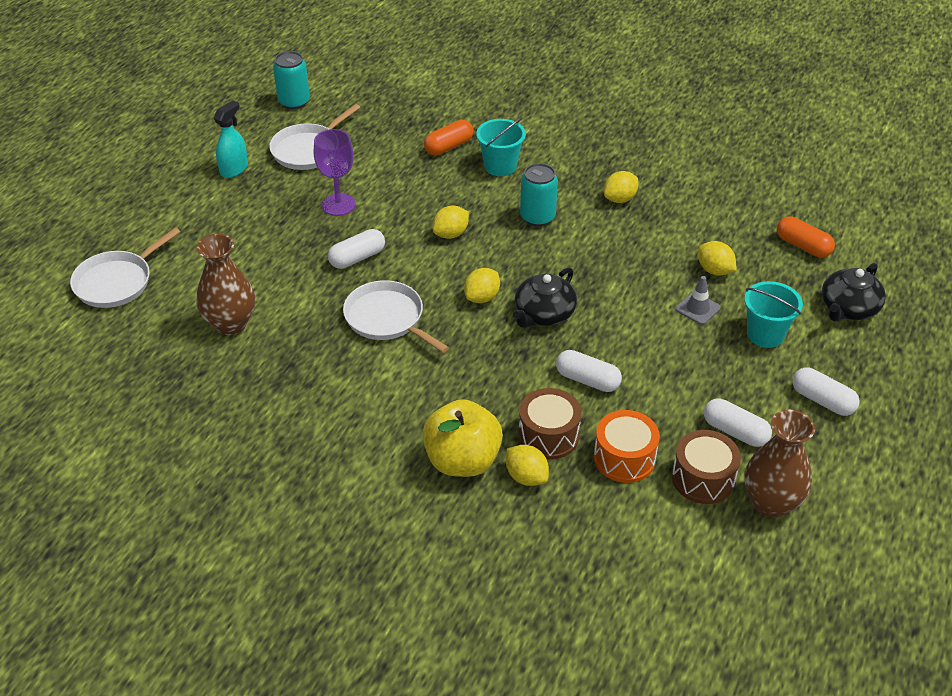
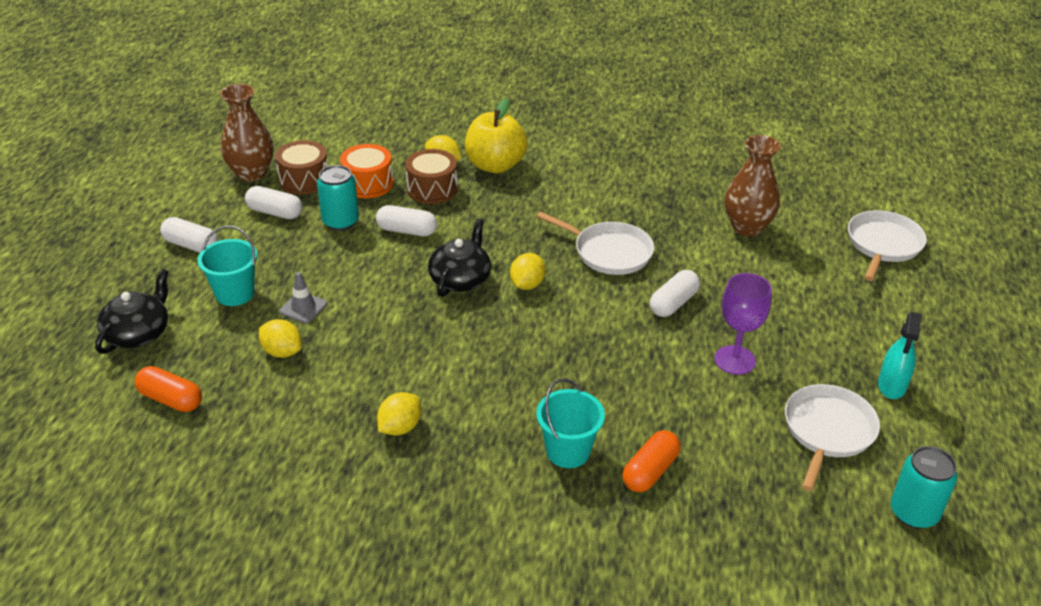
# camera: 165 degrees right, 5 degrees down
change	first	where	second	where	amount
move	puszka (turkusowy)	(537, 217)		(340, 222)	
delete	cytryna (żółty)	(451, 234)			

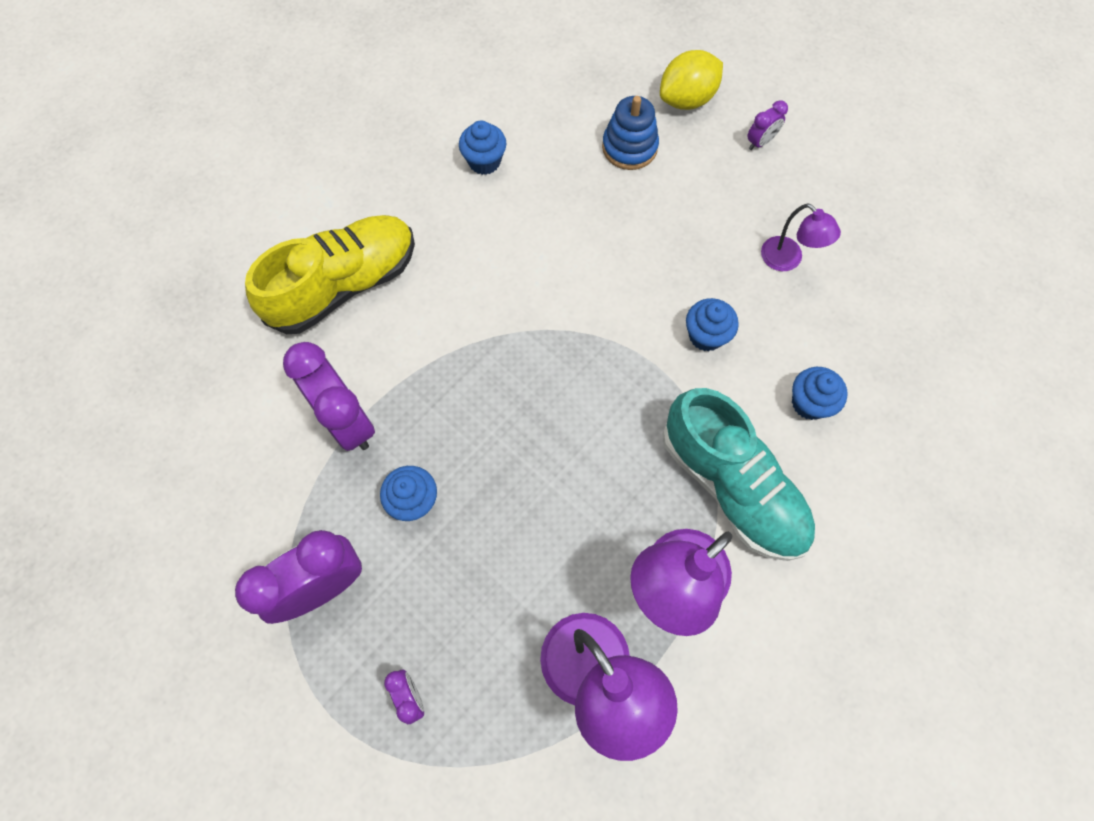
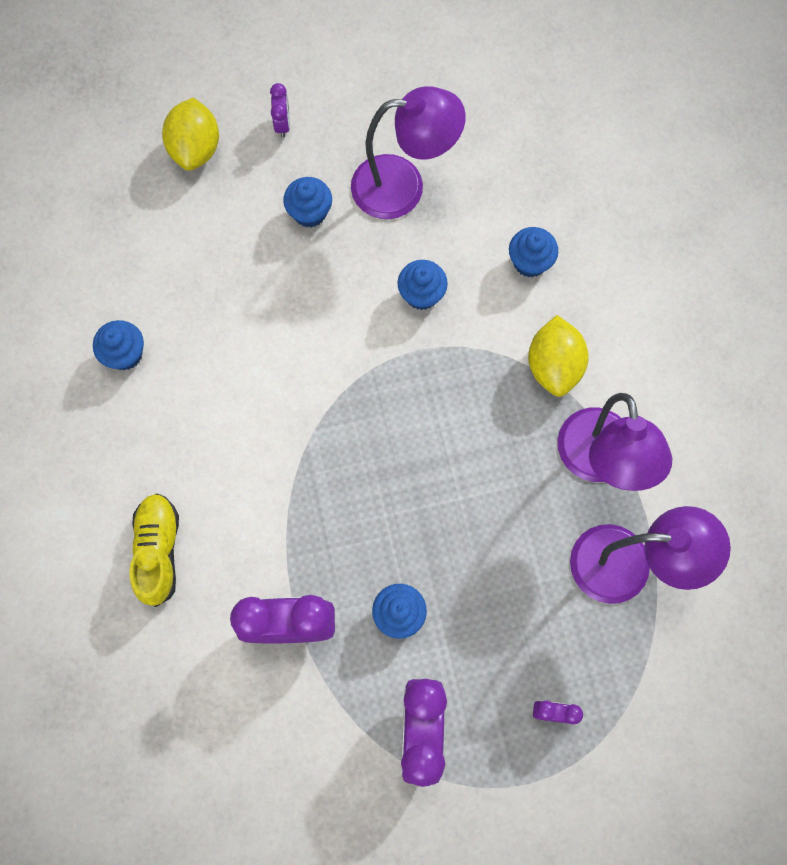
# camera: 55 degrees left, 5 degrees up
change	first	where	second	where	amount
delete	zabawka nakładanka (niebieski)	(629, 147)			
resize	lampka (fioletowy)	(787, 260)		(403, 186)	x1.81
resize	but (żółty)	(344, 285)		(158, 551)	x0.63
replace	but (turkusowy)	(731, 486)	cytryna (żółty)	(554, 366)	
insert			muffinka (niebieski)	(310, 212)	

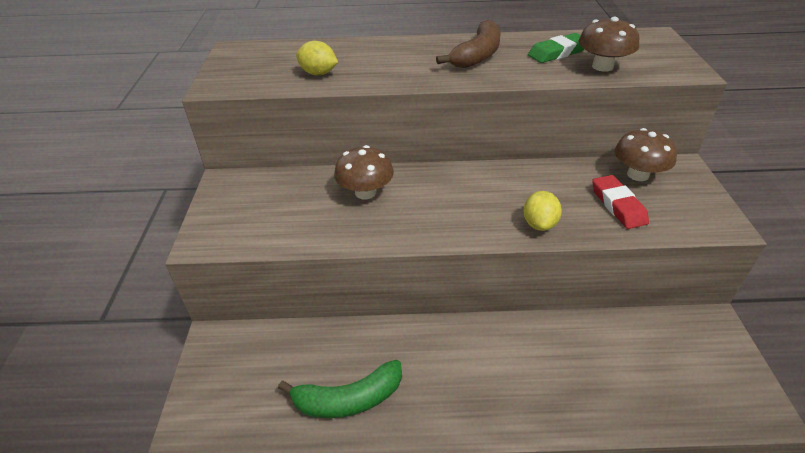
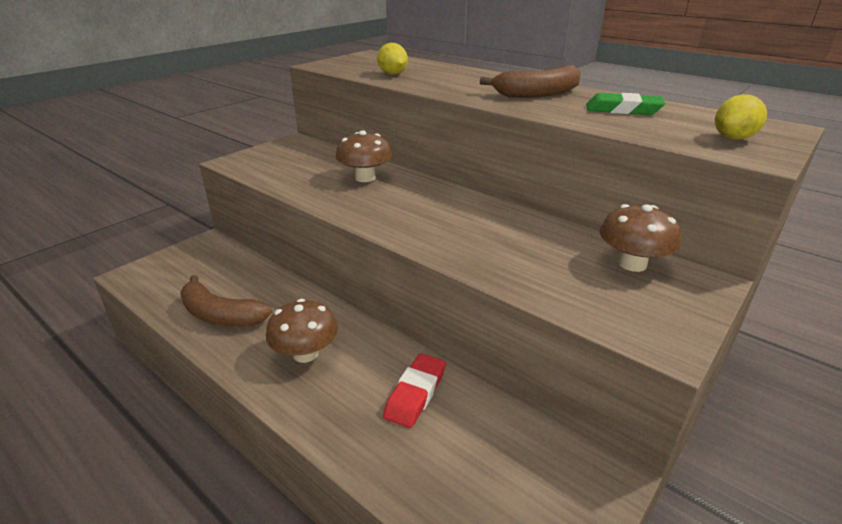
# camera: 40 degrees right, 10 degrees down
change	first	where	second	where	amount
move	grzyb (brązowy)	(602, 66)		(305, 353)	
move	gumka do mazania (czerwony)	(618, 205)		(415, 394)	
move	cytryna (żółty)	(539, 224)		(733, 138)	
recolor	banan (zielony)	(348, 399)	banan (brązowy)	(221, 315)	

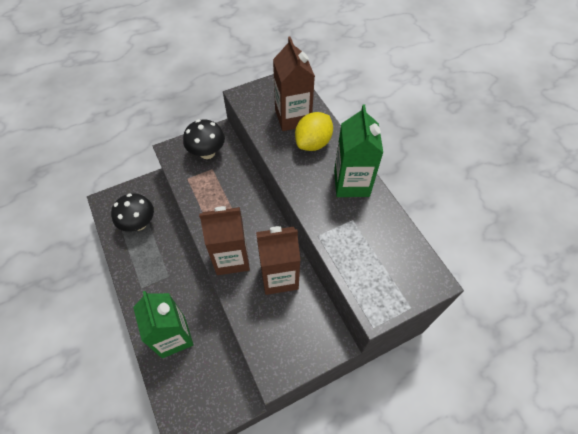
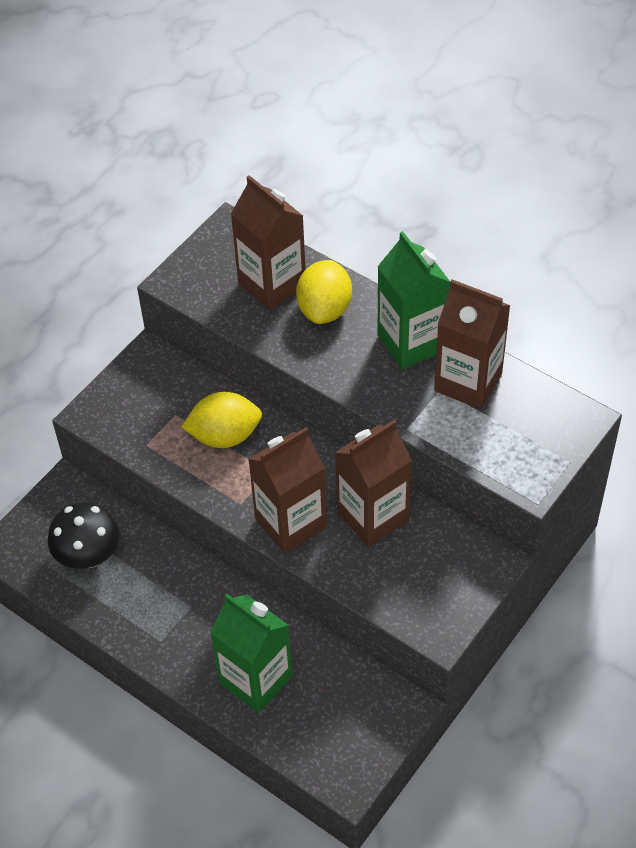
# camera: 25 degrees left, 5 degrees down
change	first	where	second	where	amount
delete	grzyb (czarny)	(207, 153)			
insert			karton mleka (brązowy)	(468, 382)	
insert			cytryna (żółty)	(224, 436)	

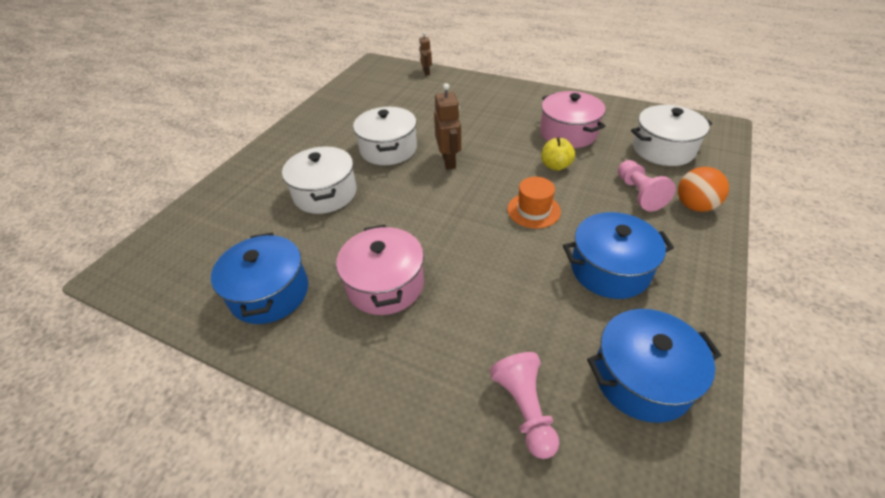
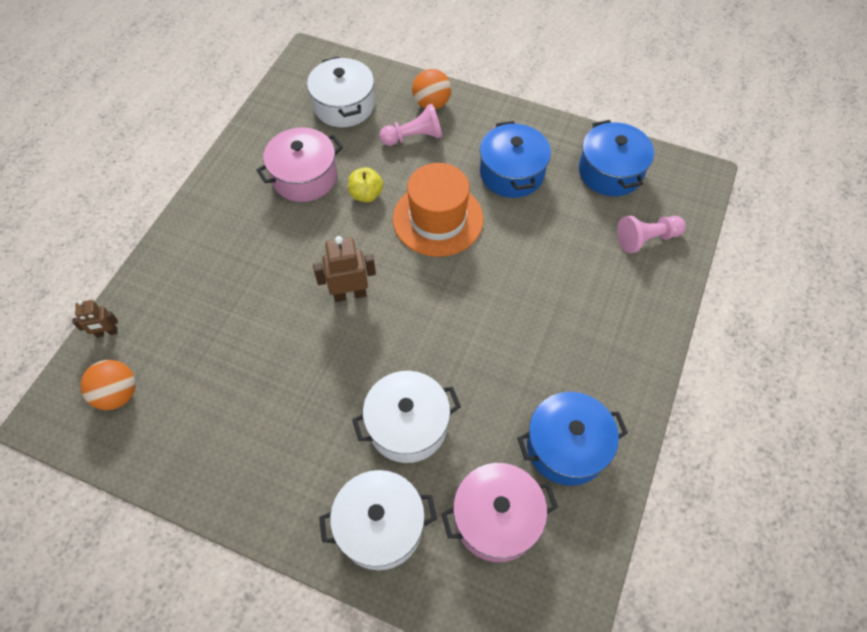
# camera: 95 degrees left, 15 degrees up
change	first	where	second	where	amount
move	garnek (biały)	(388, 149)		(380, 526)	
resize	kapelusz (pomarańczowy)	(533, 210)		(438, 219)	x1.74
move	garnek (różowy)	(385, 284)		(496, 519)	
insert			piłka (pomarańczowy)	(118, 394)	

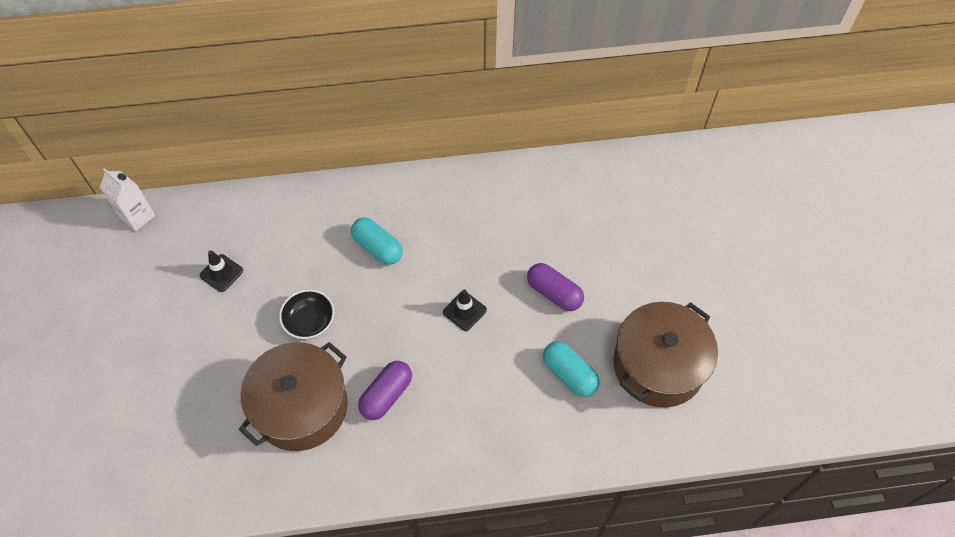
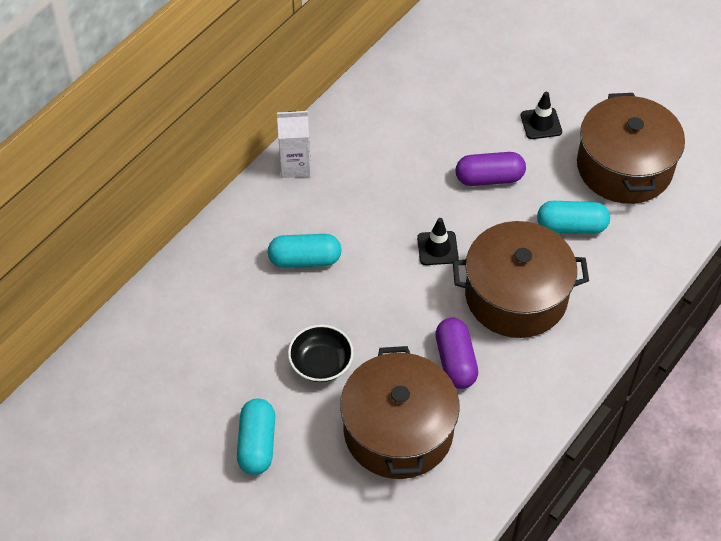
# camera: 45 degrees left, 5 degrees down
change	first	where	second	where	amount
move	karton mleka (biały)	(137, 216)		(295, 166)	
move	pachołek (czarny)	(221, 273)		(541, 123)	
insert			garnek (brązowy)	(516, 296)	
insert			kapsułka (turkusowy)	(257, 444)	

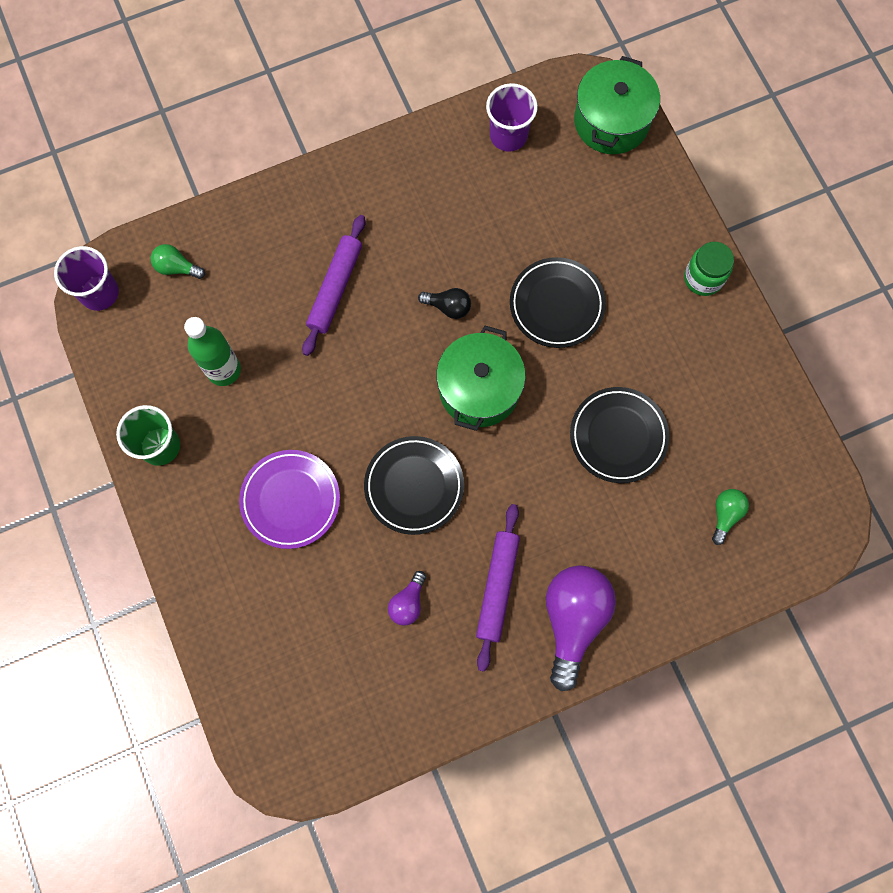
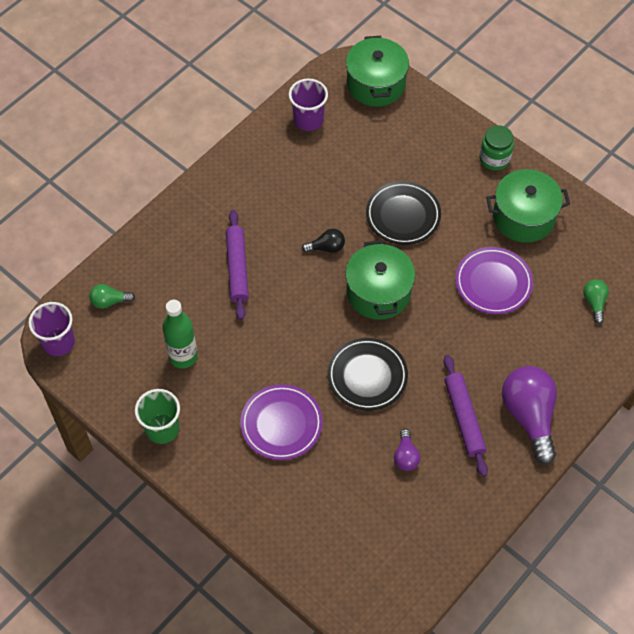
# camera: 25 degrees left, 15 degrees down
change	first	where	second	where	amount
recolor	talerz (czarny)	(618, 436)	talerz (fioletowy)	(493, 283)	
insert			garnek (zielony)	(523, 217)	

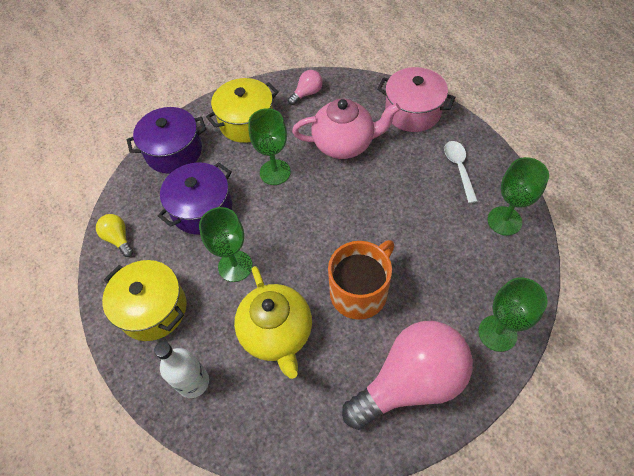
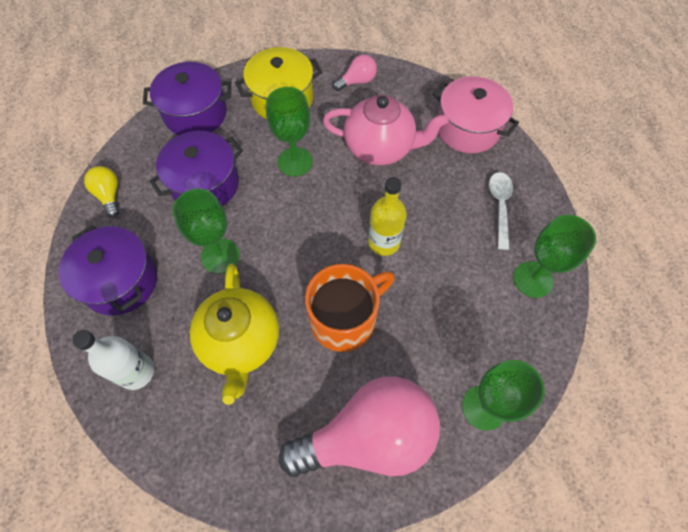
# camera: 10 degrees right, 5 degrees up
change	first	where	second	where	amount
recolor	garnek (żółty)	(153, 309)	garnek (fioletowy)	(120, 281)	
insert			butelka (żółty)	(384, 242)	

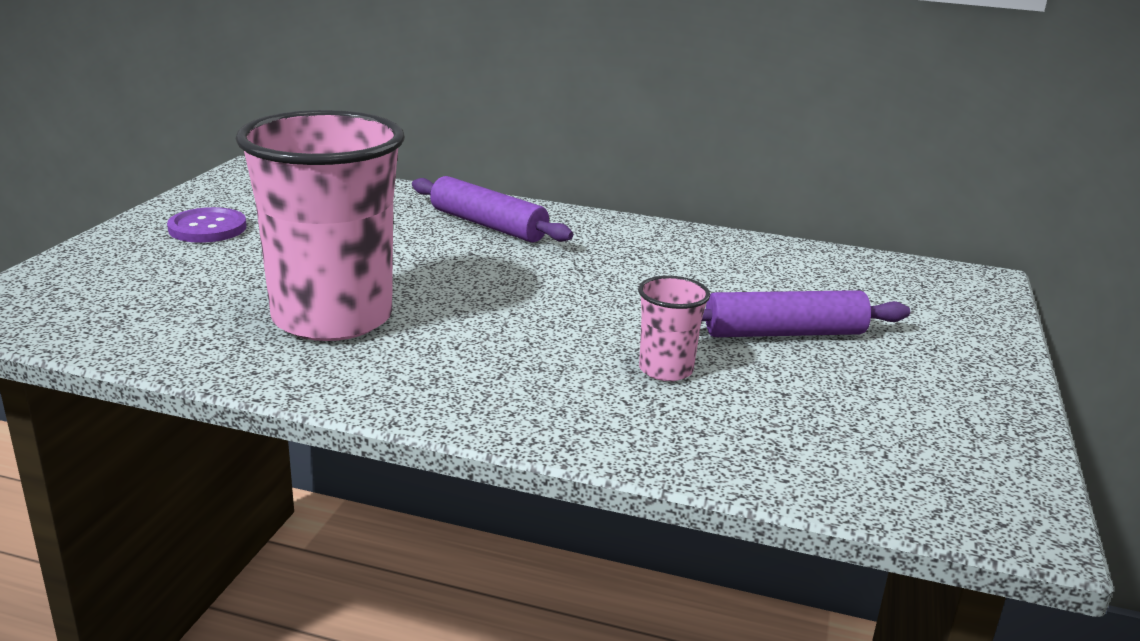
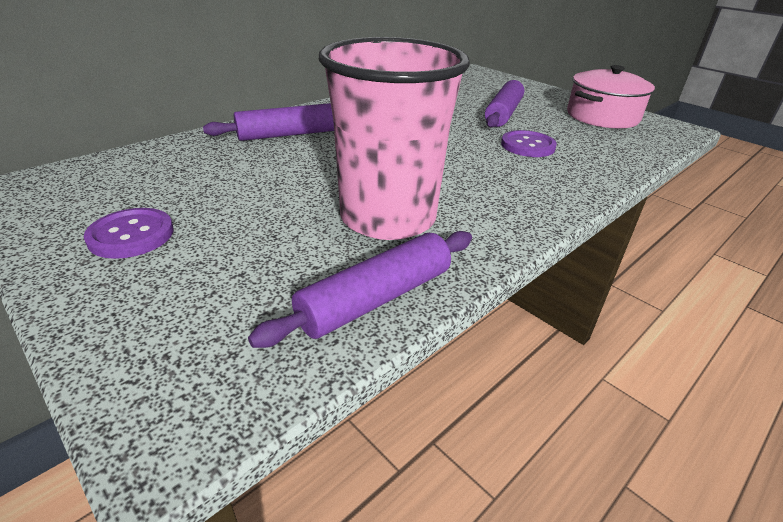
# camera: 60 degrees left, 10 degrees up
change	first	where	second	where	amount
replace	szklanka (różowy)	(666, 370)	guzik (fioletowy)	(527, 146)	
insert			garnek (różowy)	(602, 116)	
insert			wałek do ciasta (fioletowy)	(375, 298)	

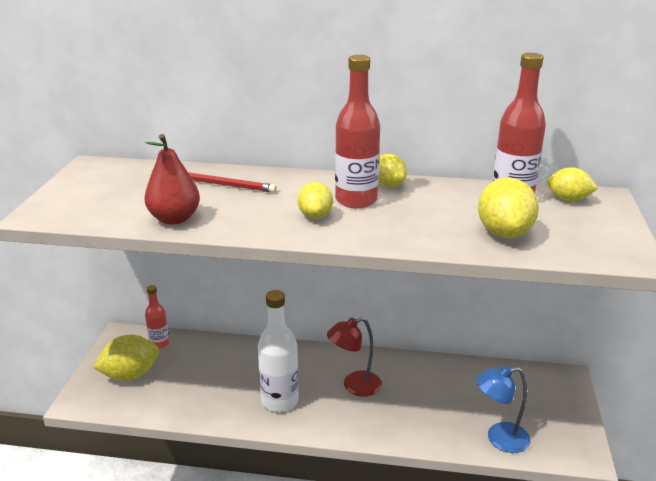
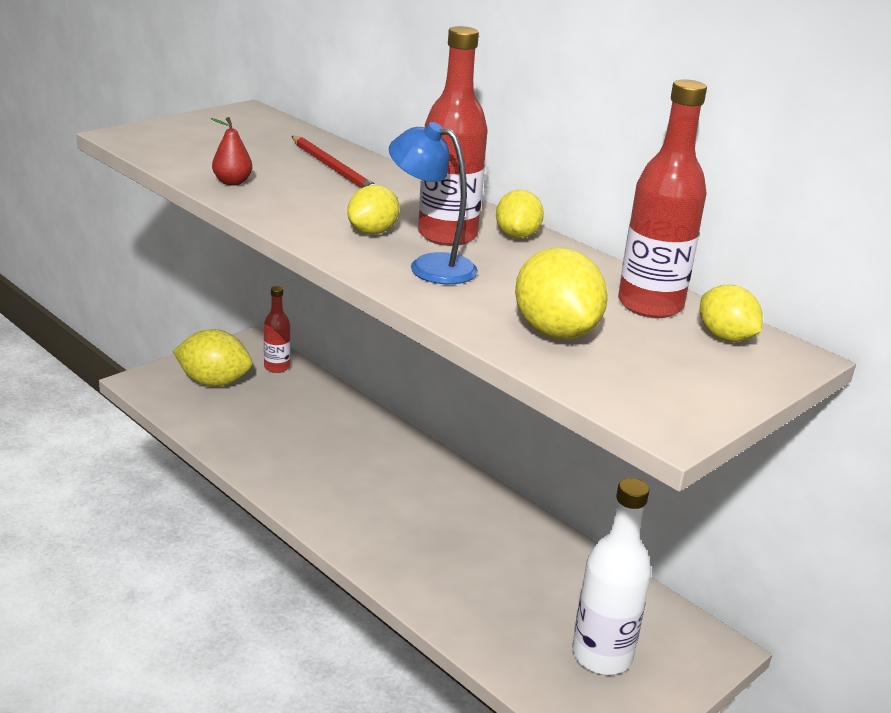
# camera: 35 degrees right, 0 degrees up
change	first	where	second	where	amount
resize	gruszka (czerwony)	(174, 219)		(232, 182)	x0.59
rotate	cytryna (żółty)	(504, 233)		(555, 332)	60 degrees counterclockwise
move	butelka (biały)	(279, 401)		(602, 656)	
delete	lampka (czerwony)	(354, 386)			
move	lampka (niebieski)	(499, 439)		(430, 266)	

